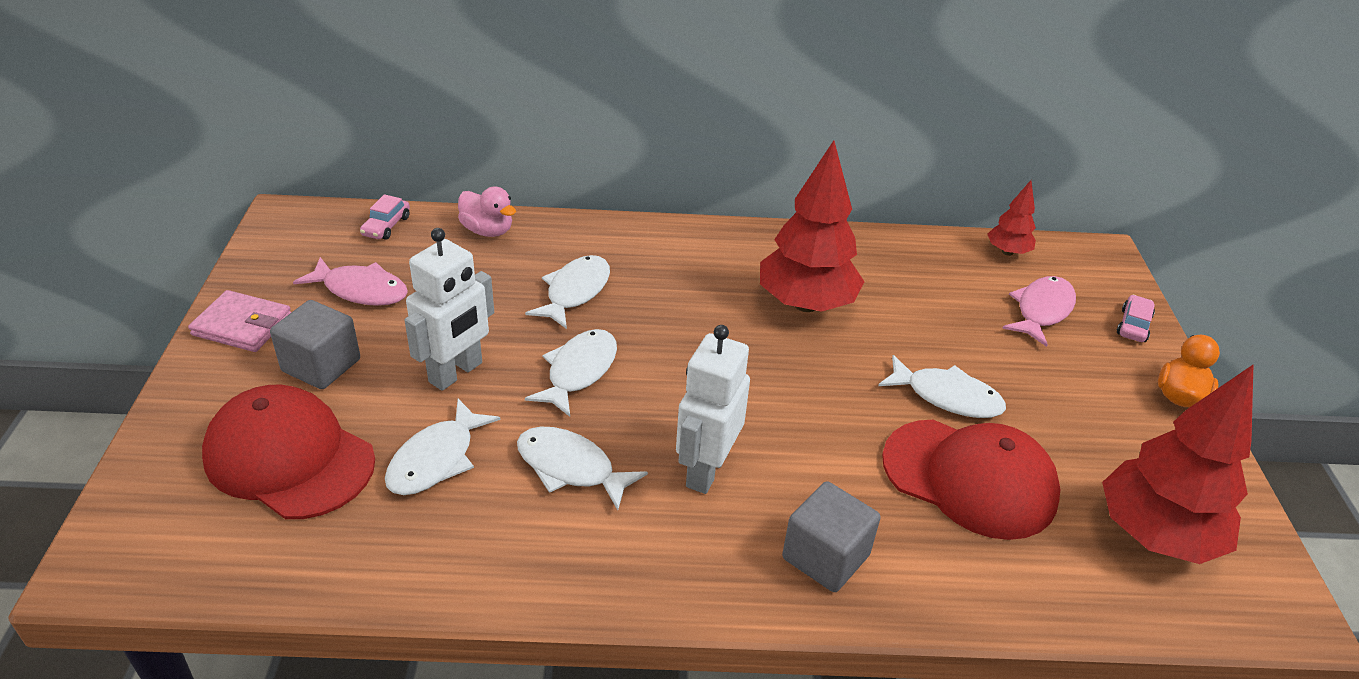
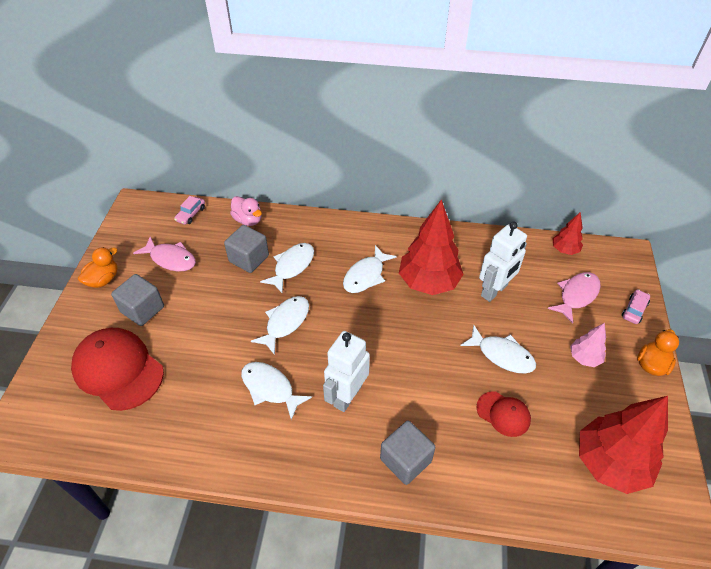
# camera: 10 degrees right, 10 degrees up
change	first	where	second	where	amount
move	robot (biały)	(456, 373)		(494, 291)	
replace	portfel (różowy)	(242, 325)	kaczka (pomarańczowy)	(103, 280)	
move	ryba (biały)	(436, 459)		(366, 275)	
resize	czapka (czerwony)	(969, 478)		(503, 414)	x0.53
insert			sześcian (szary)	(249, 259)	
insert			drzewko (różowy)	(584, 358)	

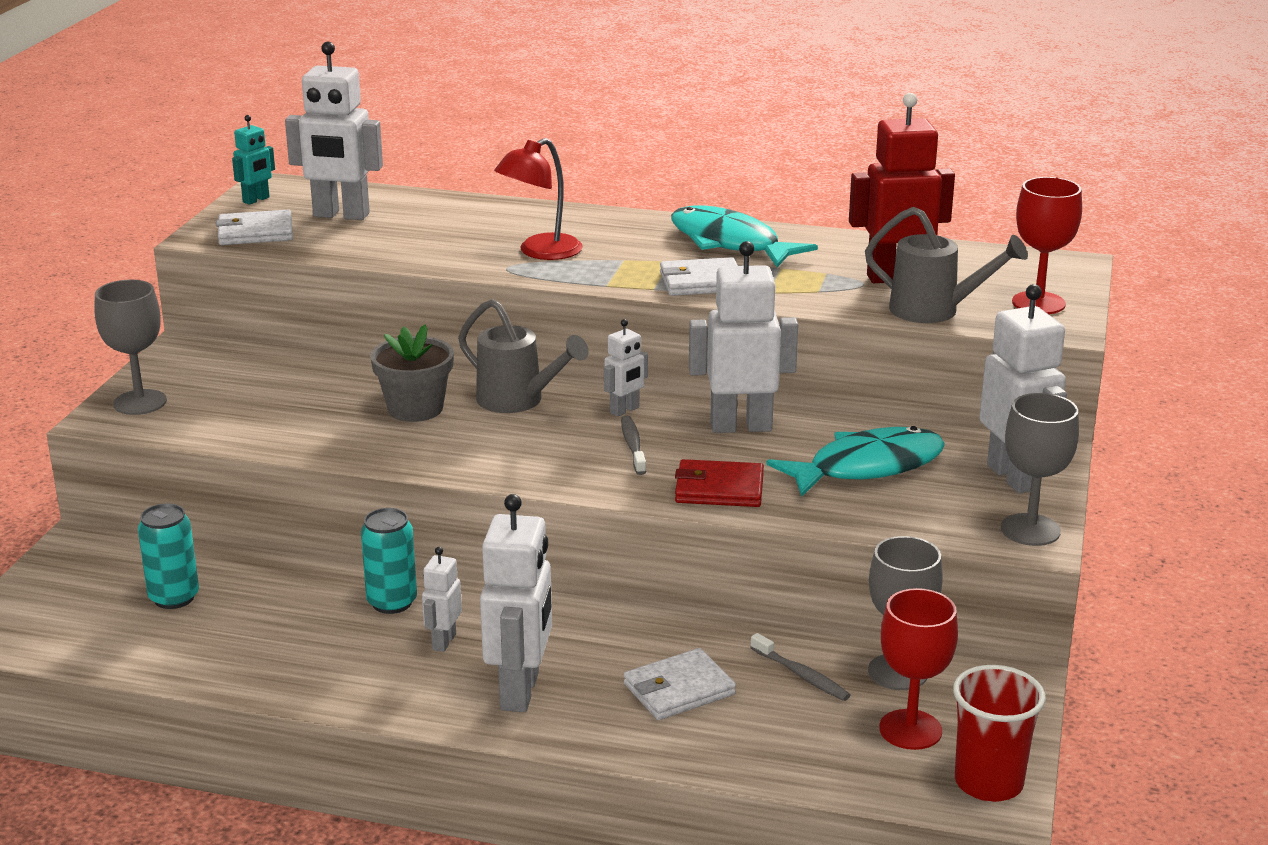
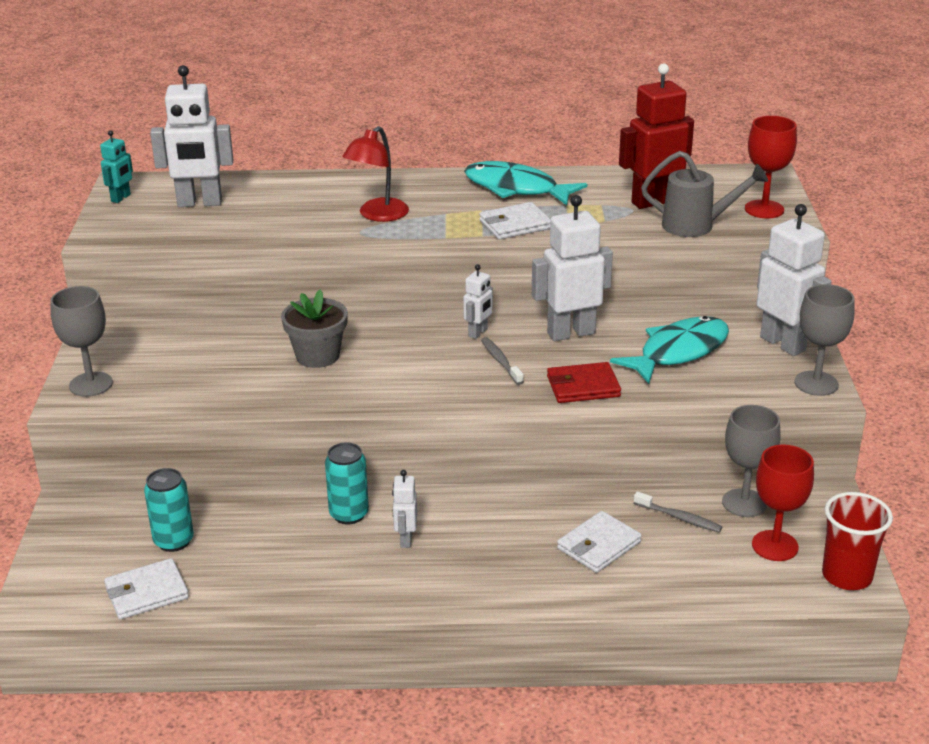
# camera: 15 degrees left, 5 degrees up
change	first	where	second	where	amount
move	portfel (biały)	(255, 232)		(147, 592)	
delete	konewka (szary)	(517, 401)			
delete	robot (biały)	(521, 691)			

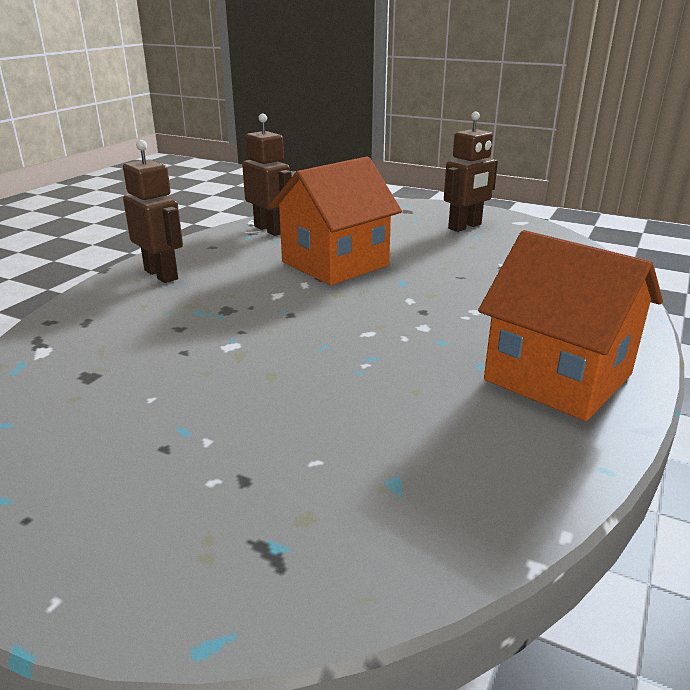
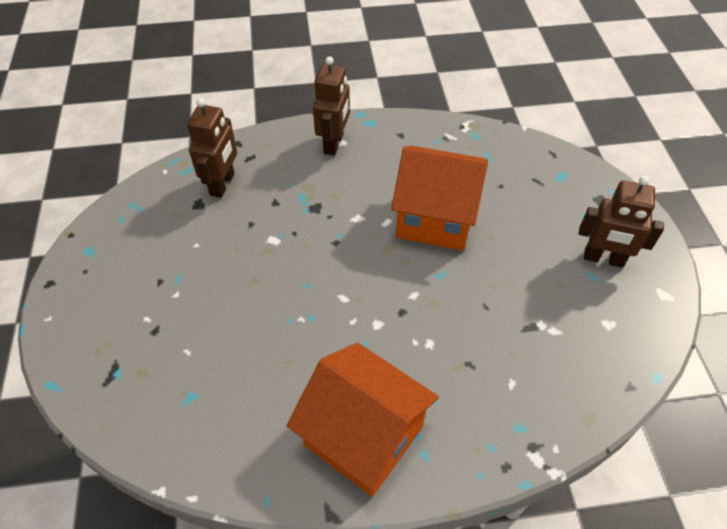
# camera: 55 degrees right, 25 degrees up
change	first	where	second	where	amount
move	robot (brązowy)	(270, 230)		(223, 184)	
rotate	domek (pomarańczowy)	(557, 377)		(363, 436)	60 degrees counterclockwise

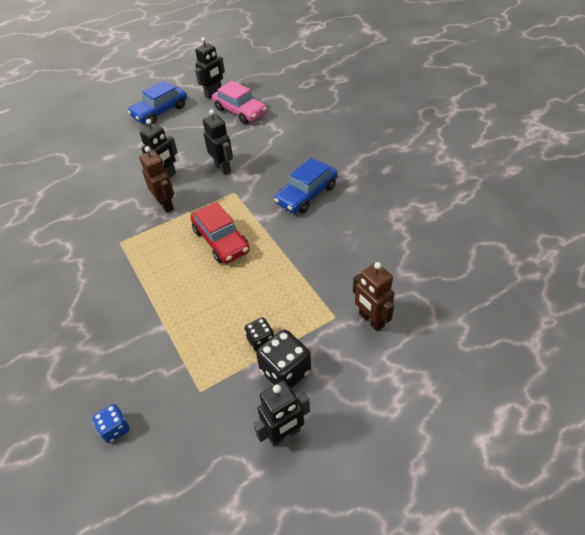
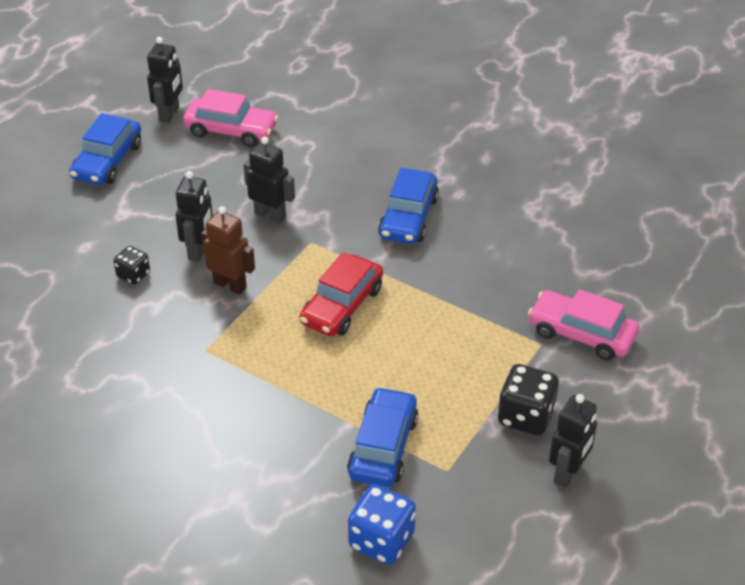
# camera: 30 degrees left, 5 degrees down
change	first	where	second	where	amount
rotate	samochód (czerwony)	(221, 240)		(342, 305)	90 degrees clockwise
replace	robot (brązowy)	(371, 320)	samochód (różowy)	(581, 334)	
move	kostka do gry (czarny)	(260, 341)		(133, 275)	
resize	kostka do gry (niebieski)	(115, 429)		(381, 540)	x1.68
insert			samochód (niebieski)	(383, 447)	

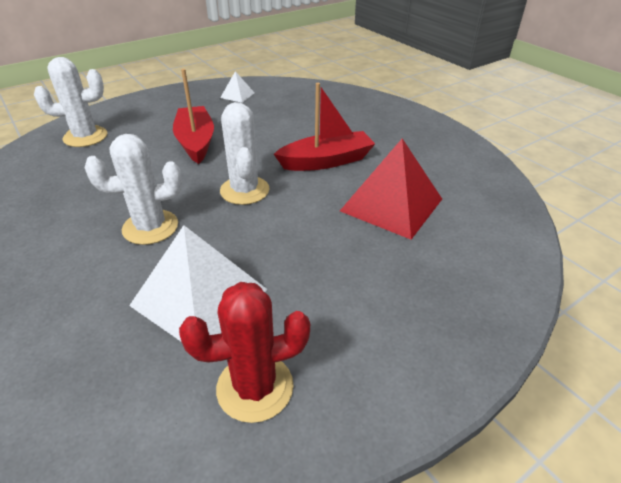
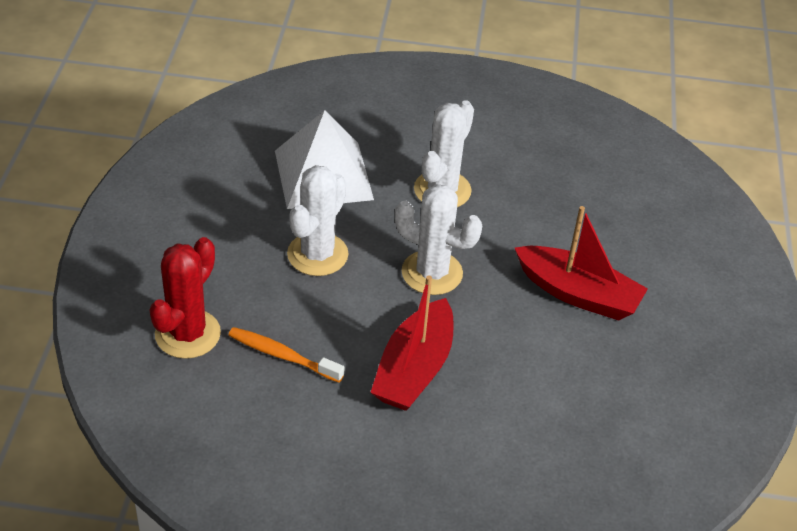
# camera: 130 degrees right, 5 degrees up
change	first	where	second	where	amount
move	kaktus (biały)	(85, 137)		(317, 254)	
delete	piramida (biały)	(237, 95)			
replace	piramida (czerwony)	(391, 204)	szczoteczka do zębów (pomarańczowy)	(282, 355)	
move	kaktus (czerwony)	(255, 387)		(187, 334)	

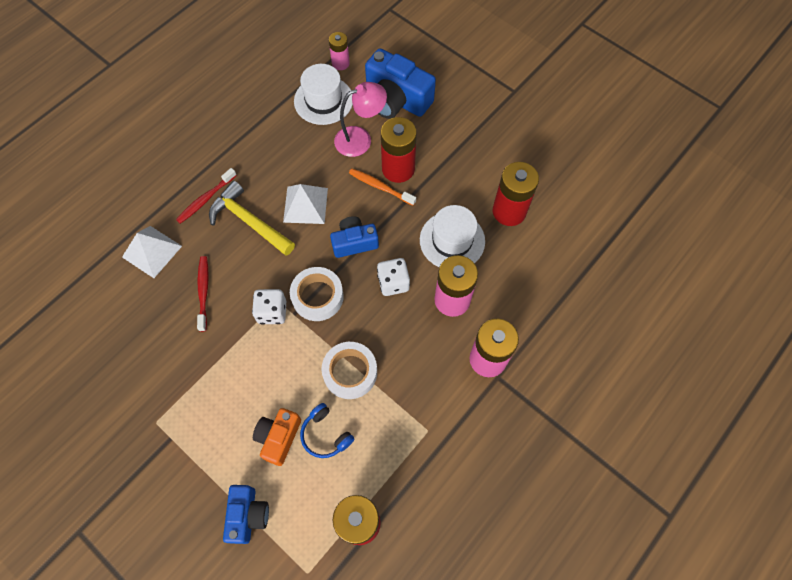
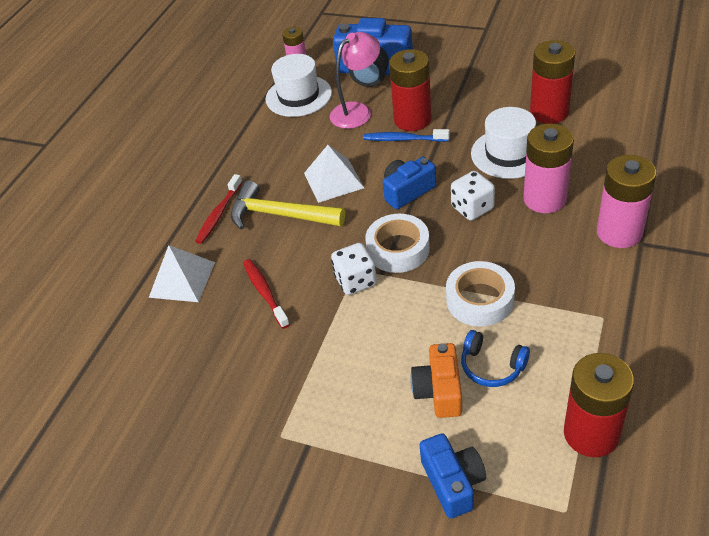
# camera: 15 degrees left, 20 degrees down
change	first	where	second	where	amount
recolor	szczoteczka do zębów (pomarańczowy)	(380, 187)	szczoteczka do zębów (niebieski)	(404, 139)	

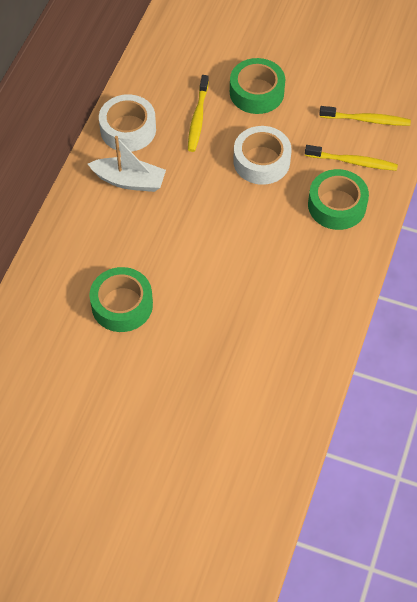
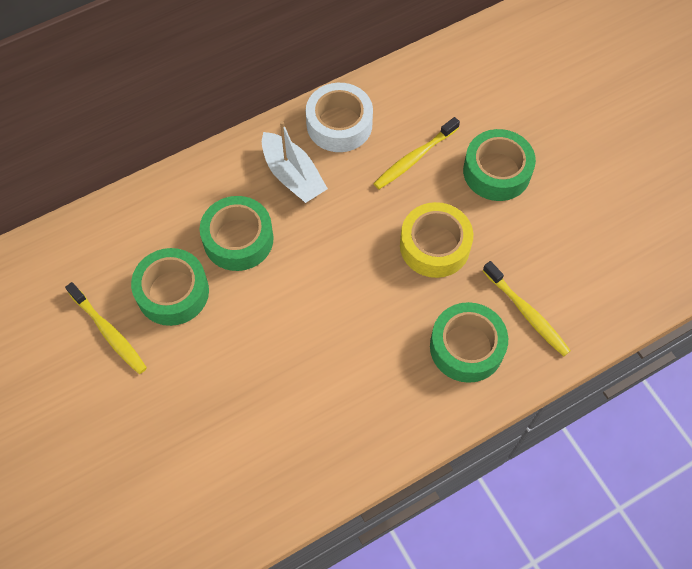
# camera: 40 degrees right, 5 degrees up
change	first	where	second	where	amount
move	szczoteczka do zębów (żółty)	(366, 120)		(109, 332)	
recolor	taśma klejąca (biały)	(261, 161)	taśma klejąca (żółty)	(434, 245)	
insert			taśma klejąca (zielony)	(238, 239)	

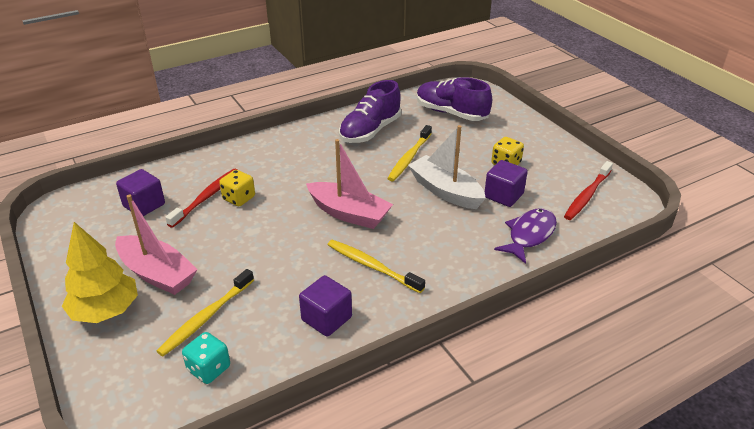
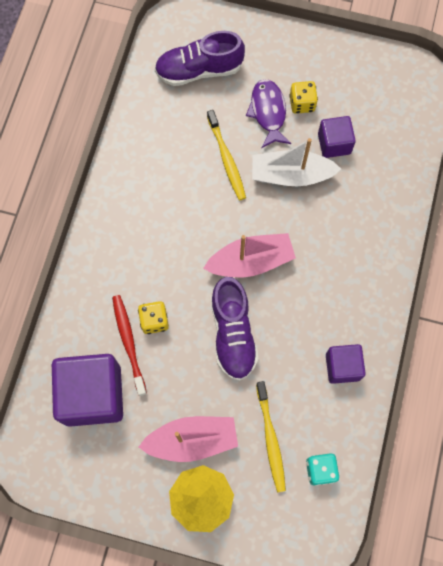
# camera: 45 degrees left, 35 degrees up
change	first	where	second	where	amount
move	but (fioletowy)	(370, 131)		(233, 334)	
delete	szczoteczka do zębów (czerwony)	(587, 196)			
resize	sześcian (fioletowy)	(144, 205)		(93, 395)	x1.82
move	ryba (fioletowy)	(529, 235)		(268, 112)	
delete	szczoteczka do zębów (żółty)	(372, 266)			

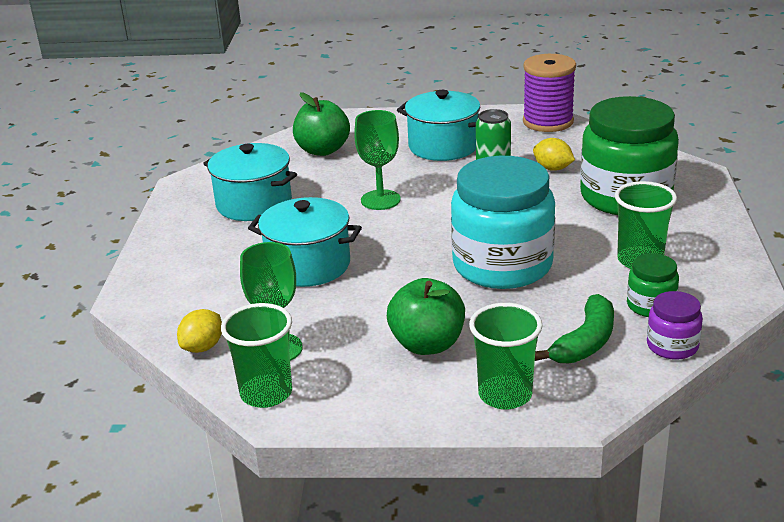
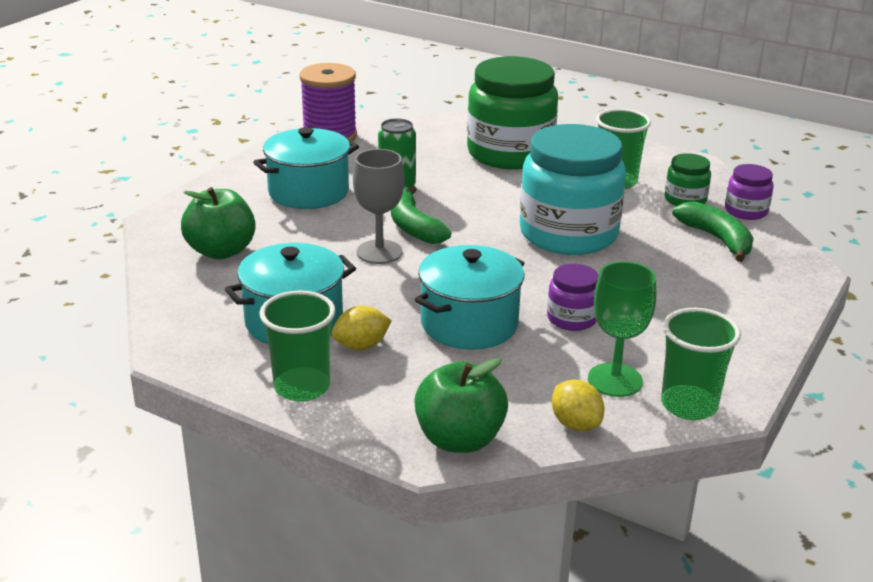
# camera: 65 degrees left, 0 degrees up
change	first	where	second	where	amount
recolor	kielich (zielony)	(380, 200)	kielich (szary)	(379, 252)	
move	cytryna (żółty)	(553, 168)		(361, 346)	
move	jabłko (zielony)	(427, 344)		(459, 439)	
move	szklanka (zielony)	(505, 395)		(302, 387)	
insert			banan (zielony)	(413, 227)	
insert			słoik (fioletowy)	(572, 318)	

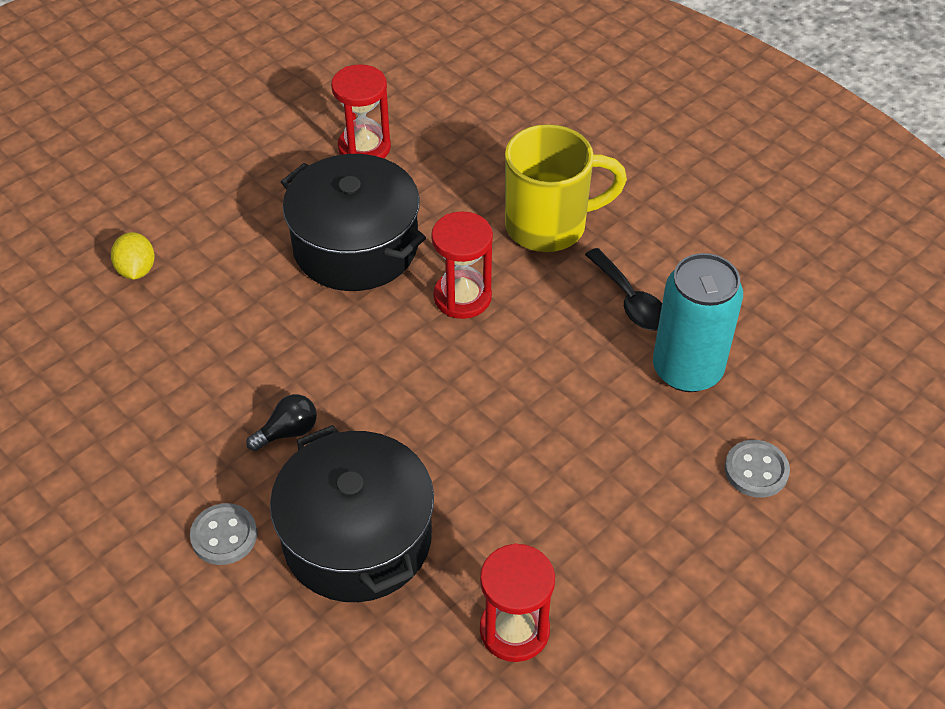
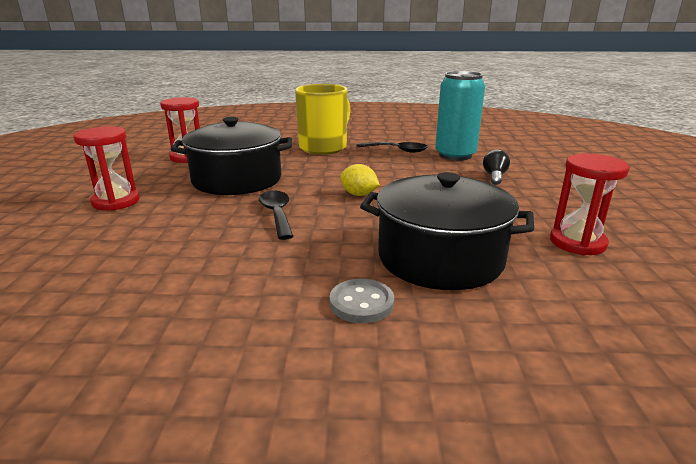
# camera: 45 degrees left, 25 degrees down
change	first	where	second	where	amount
move	klepsydra (czerwony)	(462, 297)		(116, 202)	
move	cytryna (żółty)	(136, 270)		(359, 194)	
move	żarówka (czarny)	(288, 432)		(494, 176)	
delete	guzik (szary)	(756, 470)			
insert			łyżka (czarny)	(277, 214)	

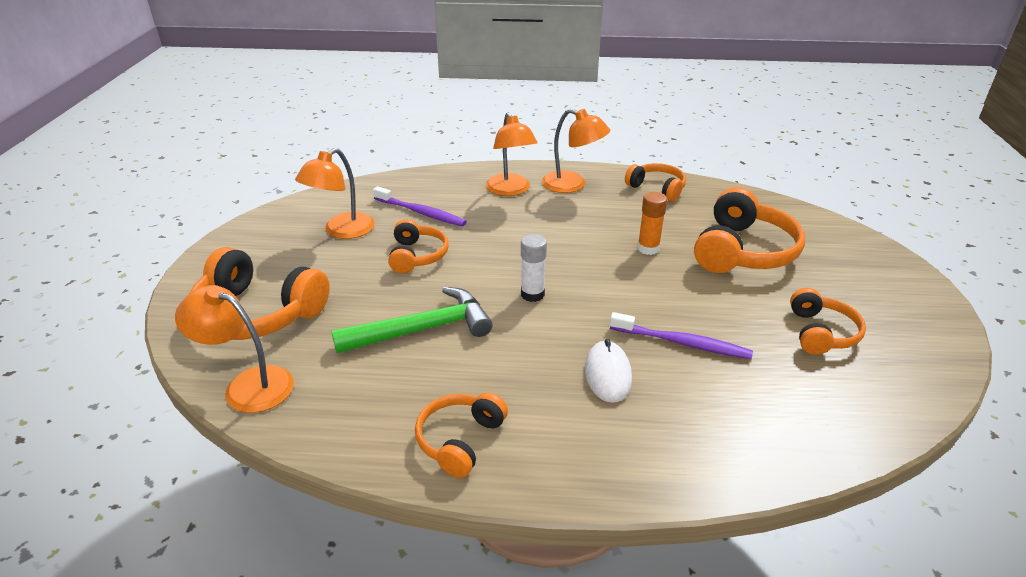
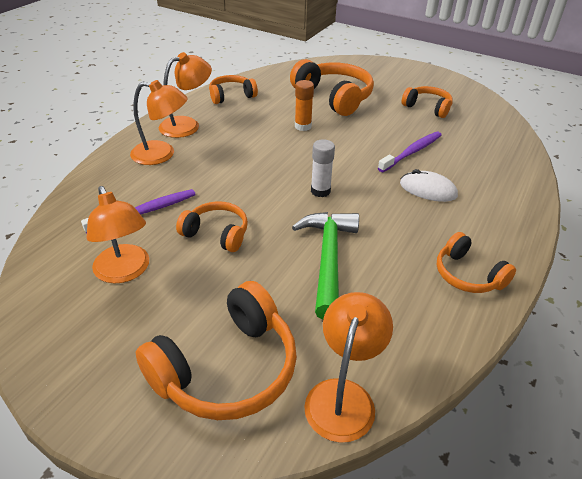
# camera: 65 degrees left, 5 degrees up
change	first	where	second	where	amount
rotate	lampka (pomarańczowy)	(248, 385)		(343, 396)	150 degrees clockwise

